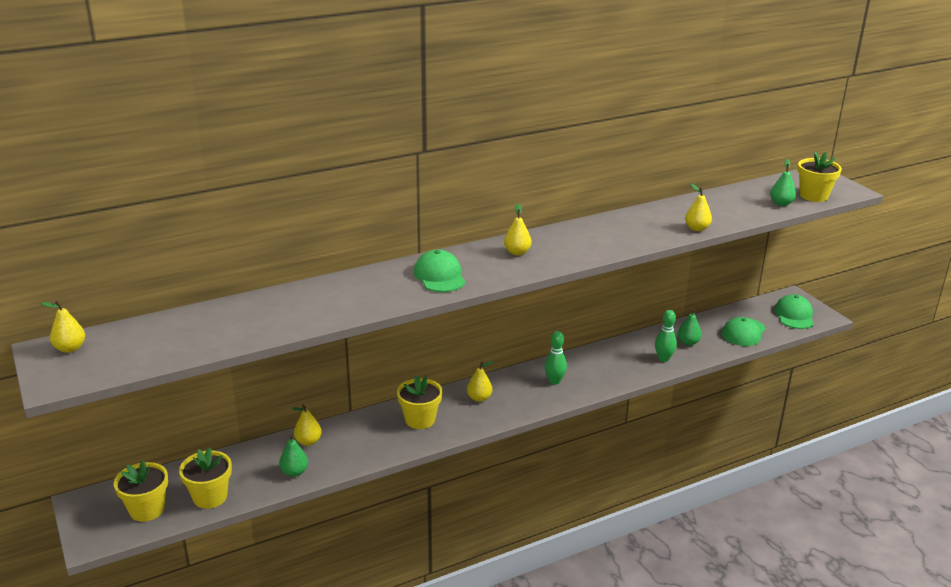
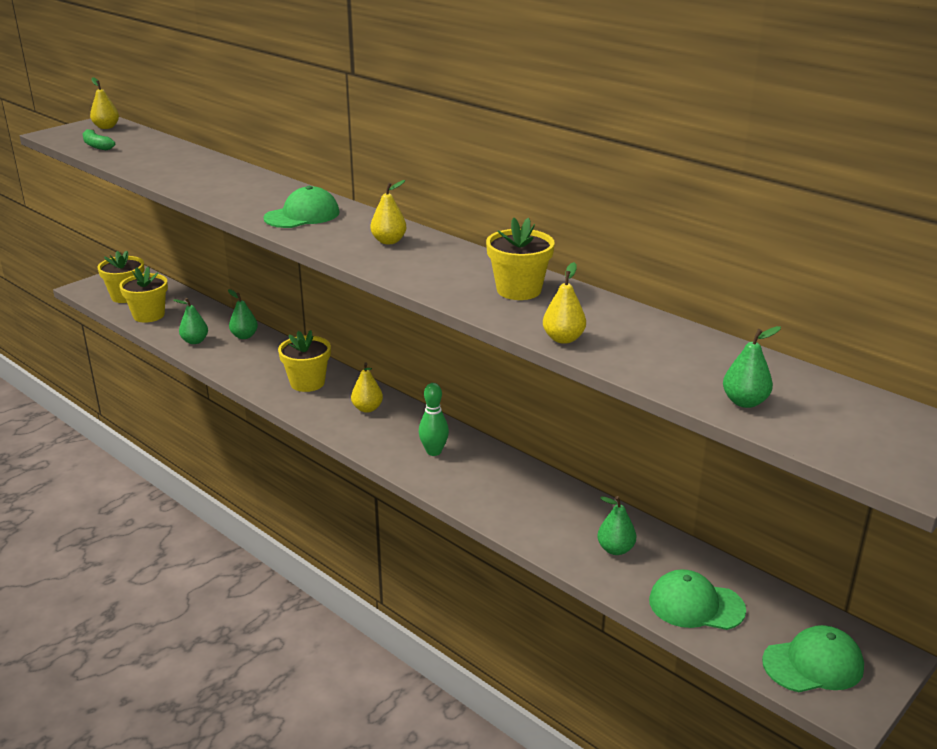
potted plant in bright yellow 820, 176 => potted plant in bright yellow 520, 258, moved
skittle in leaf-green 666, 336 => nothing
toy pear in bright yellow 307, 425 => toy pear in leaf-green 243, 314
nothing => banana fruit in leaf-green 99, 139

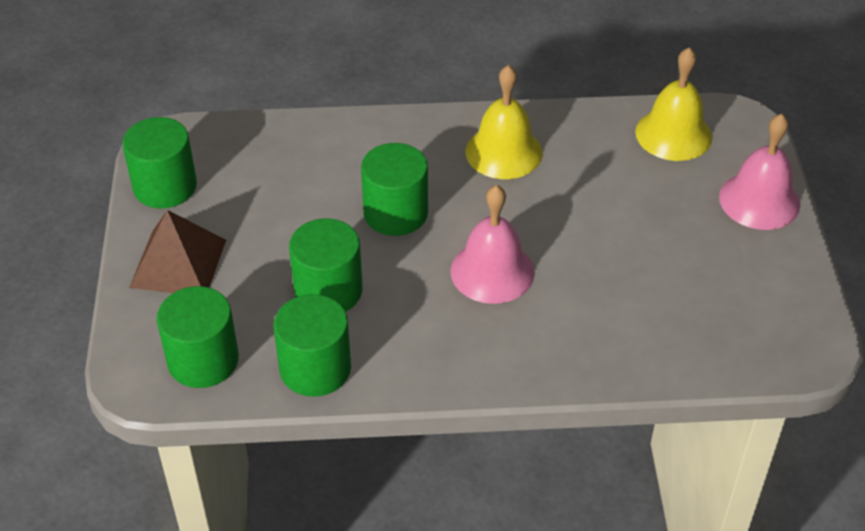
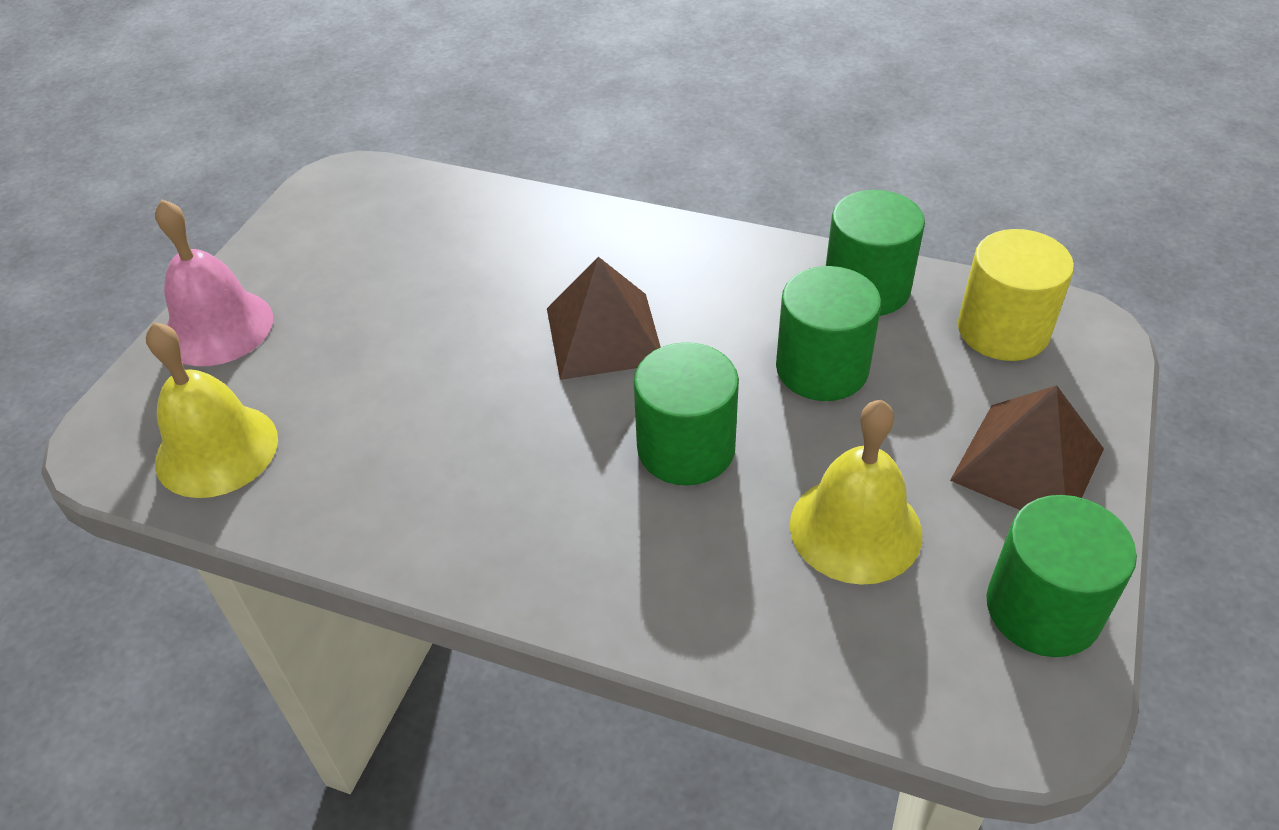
bell in bright yellow 504, 122 => bell in bright yellow 856, 492, moved
bell in pink 492, 244 => pyramid shape in brown 604, 318
solid cylinder in leaf-green 198, 337 => solid cylinder in bright yellow 1016, 295

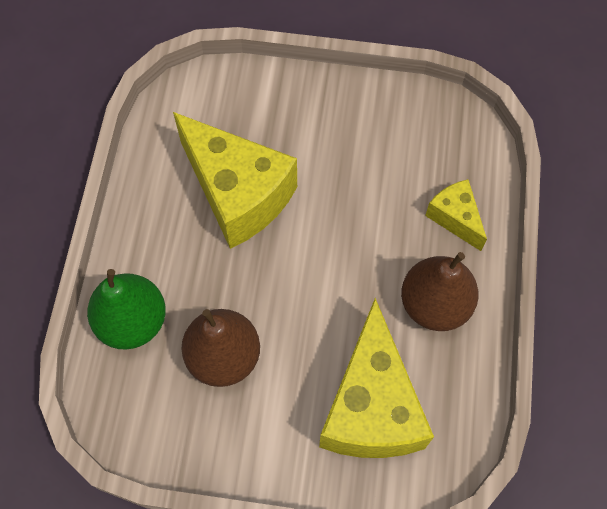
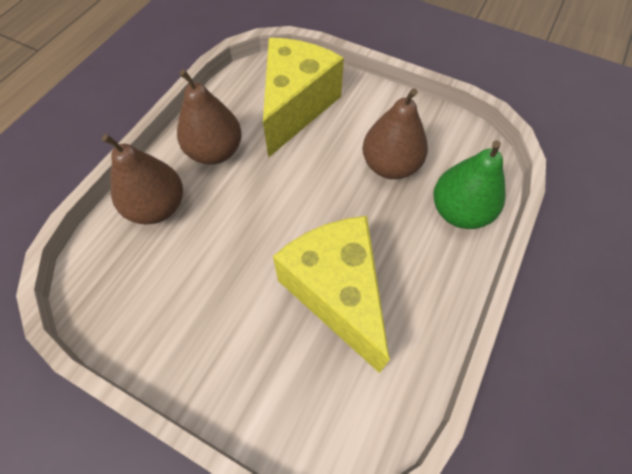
cheese in bright yellow 456, 215 => toy pear in brown 142, 179

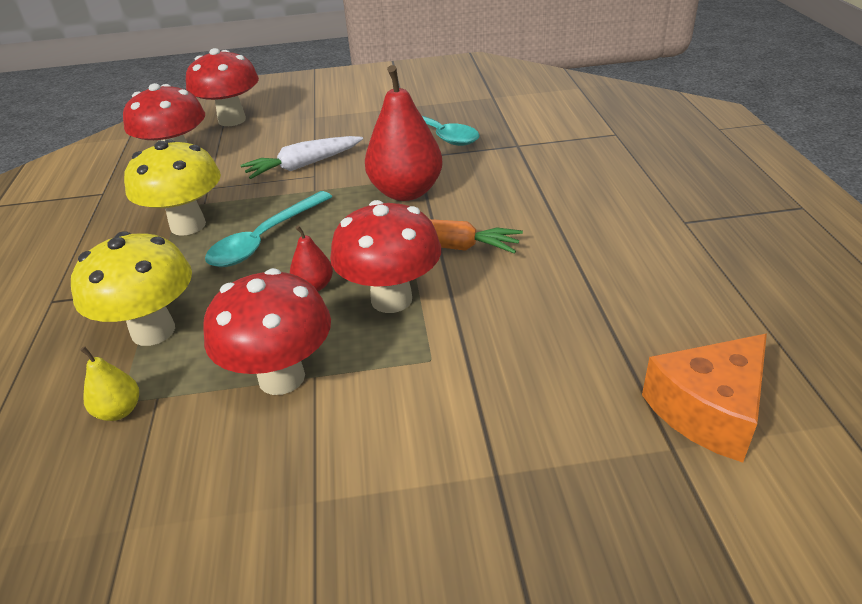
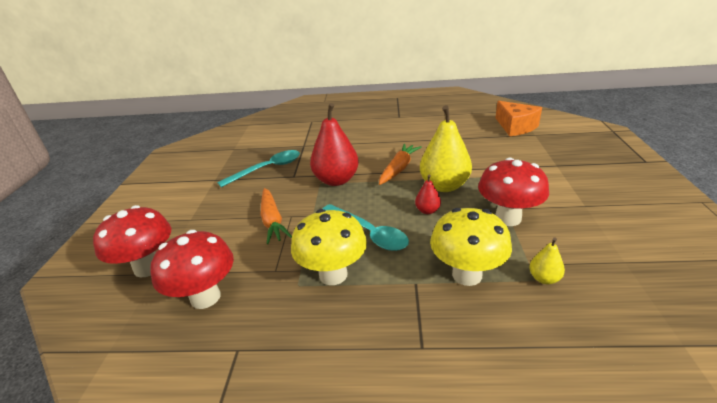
toy carrot in snow-white 301, 157 => toy carrot in orange-coloured 276, 216
toadstool in crimson 385, 256 => toy pear in bright yellow 446, 148

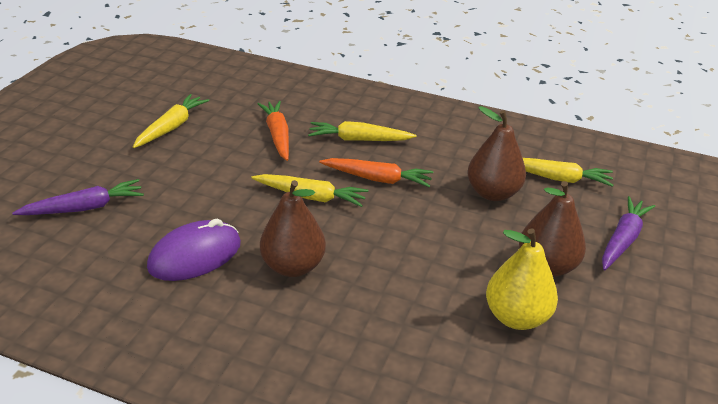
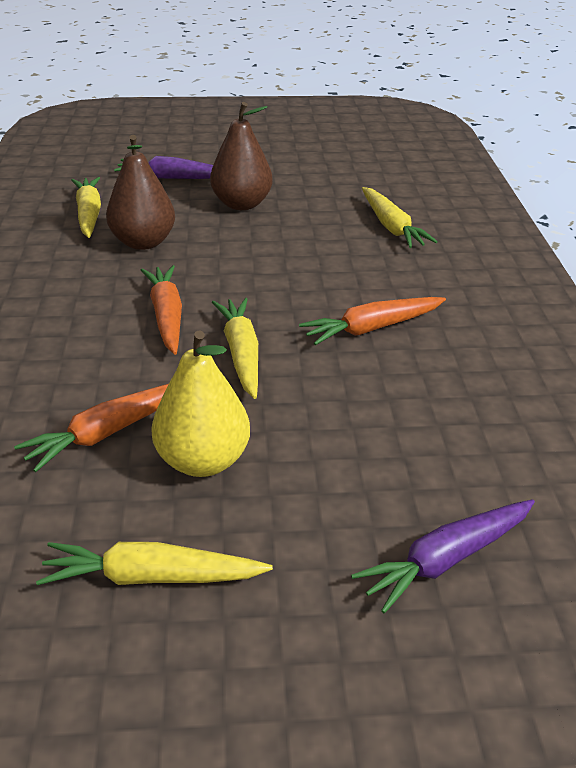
toy carrot in bright yellow 362, 131 => toy carrot in bright yellow 400, 217, moved
toy carrot in violet 78, 197 => toy carrot in violet 443, 556, 75 degrees counterclockwise
toy pear in brown 293, 228 => toy carrot in orange-coloured 372, 321
PC mouse in violet 194, 250 => nothing
toy pear in bright yellow 522, 279 => toy pear in bright yellow 200, 404, moved

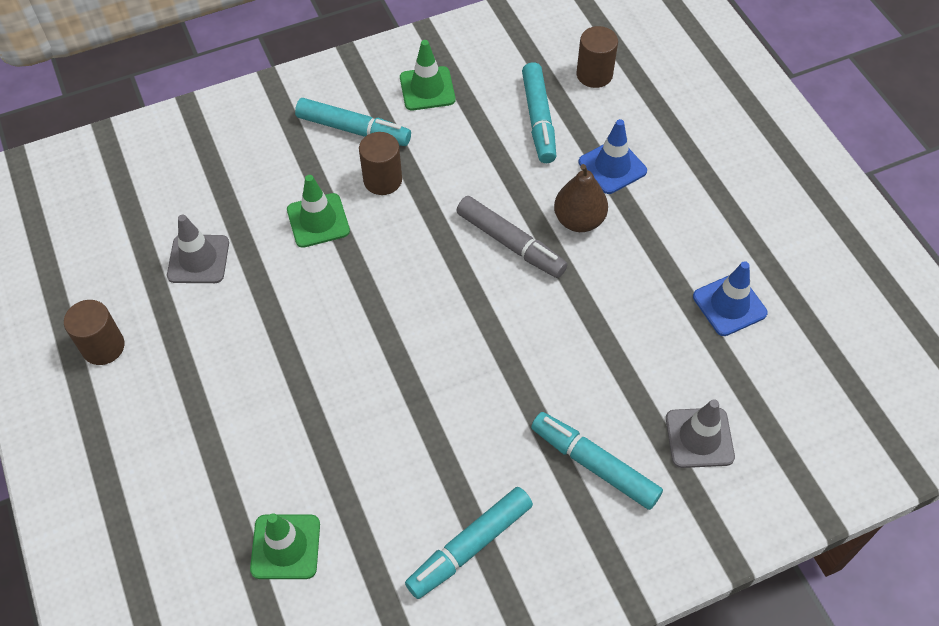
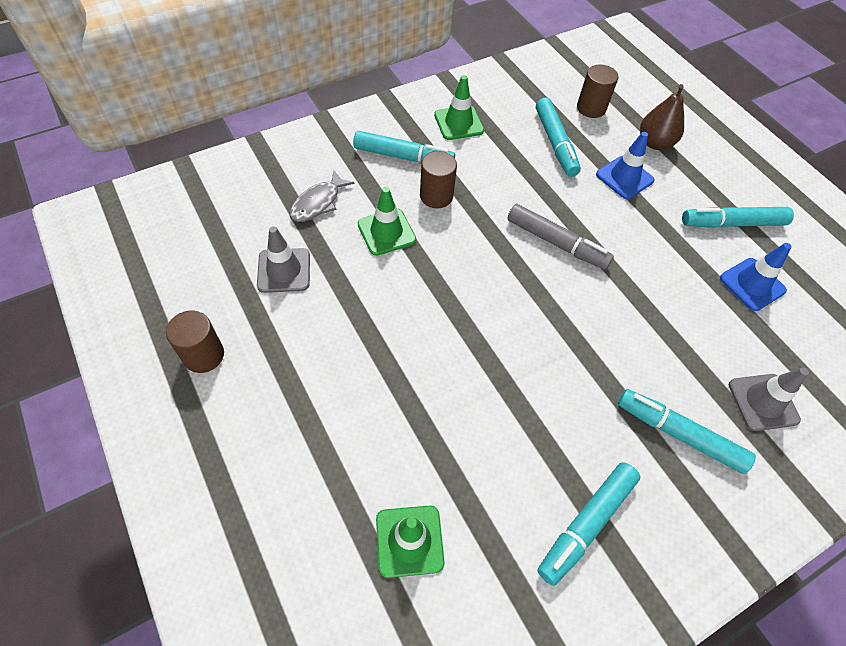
toy pear in brown 581, 198 => toy pear in brown 662, 117, moved
nothing => fish in grey 322, 196
nothing => marker in teal 738, 217

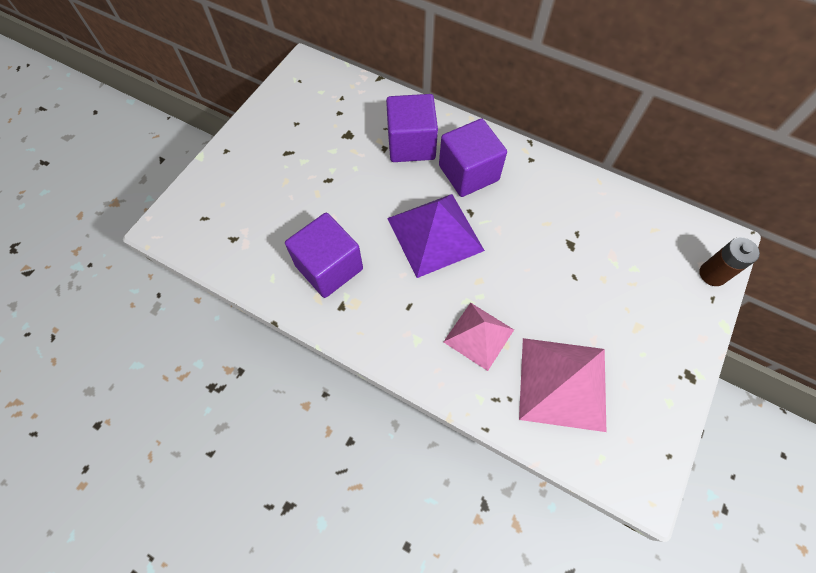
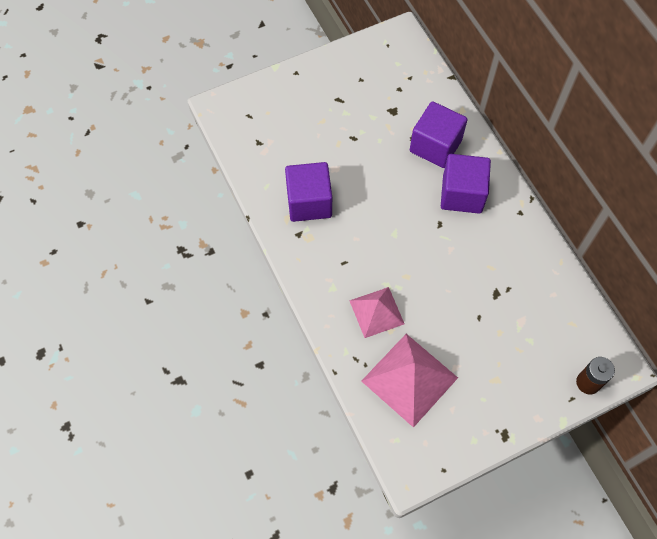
pyramid shape in violet 436, 236 => nothing

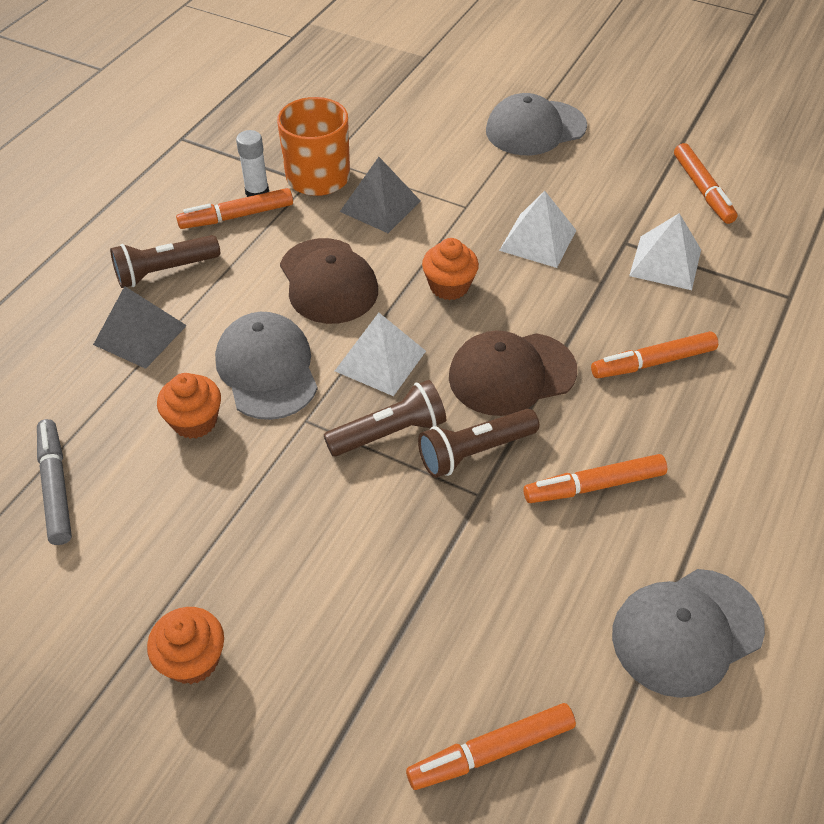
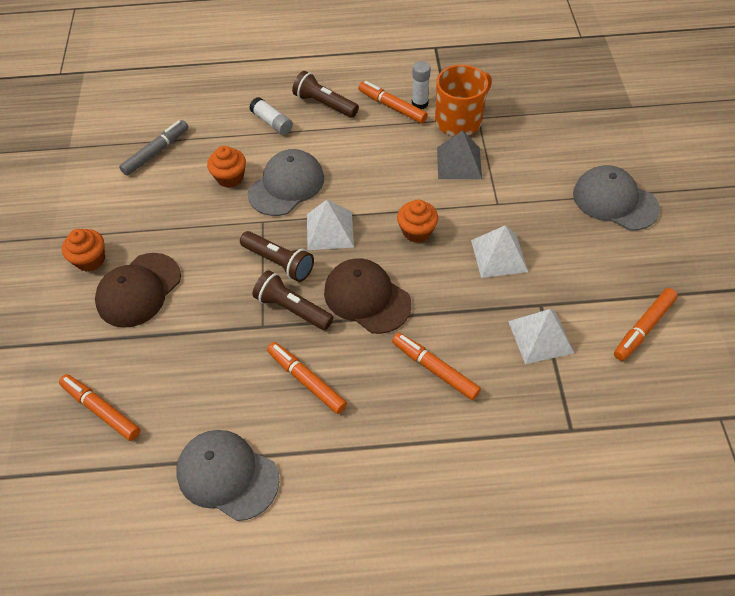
cap in brown 329, 281 => cap in brown 138, 290, moved
pyramid shape in grey 140, 327 => glue stick in snow-white 271, 116

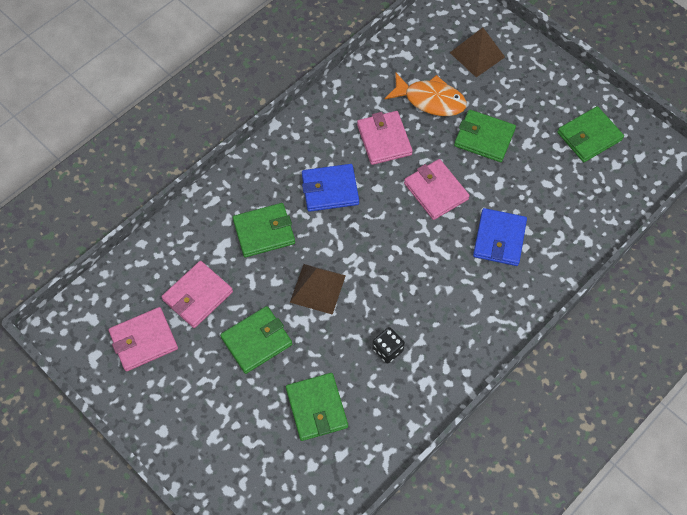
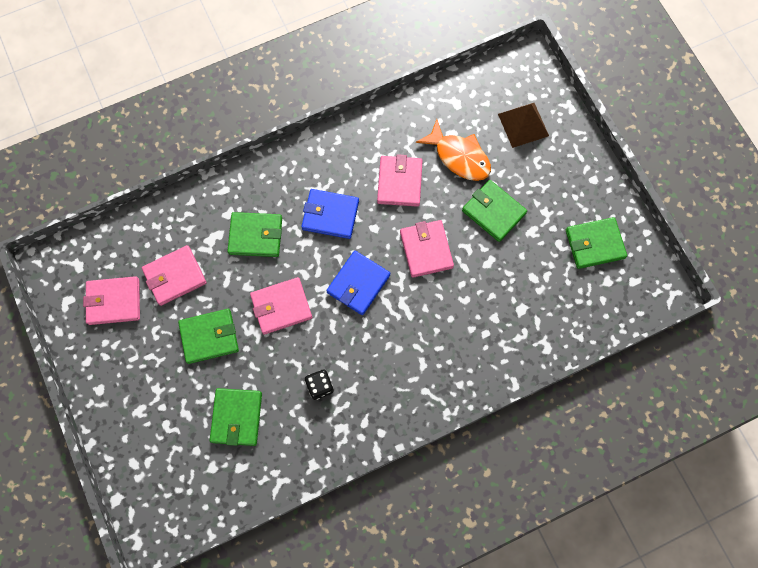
wallet in royal blue 500, 237 => wallet in royal blue 358, 283, moved
pyramid shape in brown 318, 289 => wallet in pink 281, 306

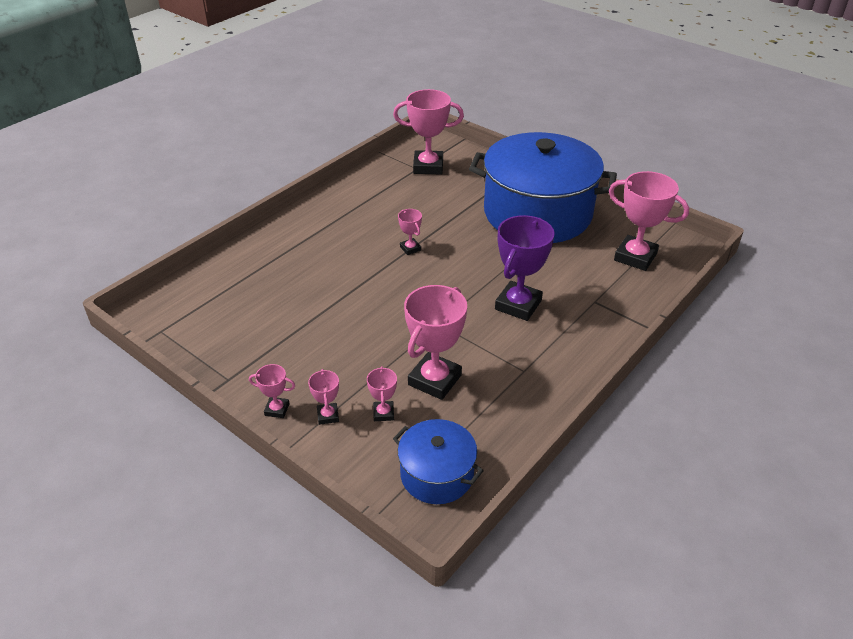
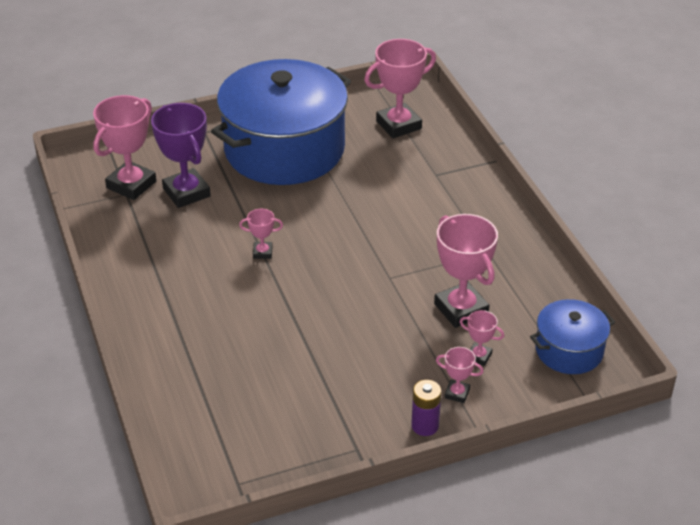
prize cup in violet 525, 268 => prize cup in violet 181, 155, moved
prize cup in pink 272, 391 => AA battery in violet 426, 408

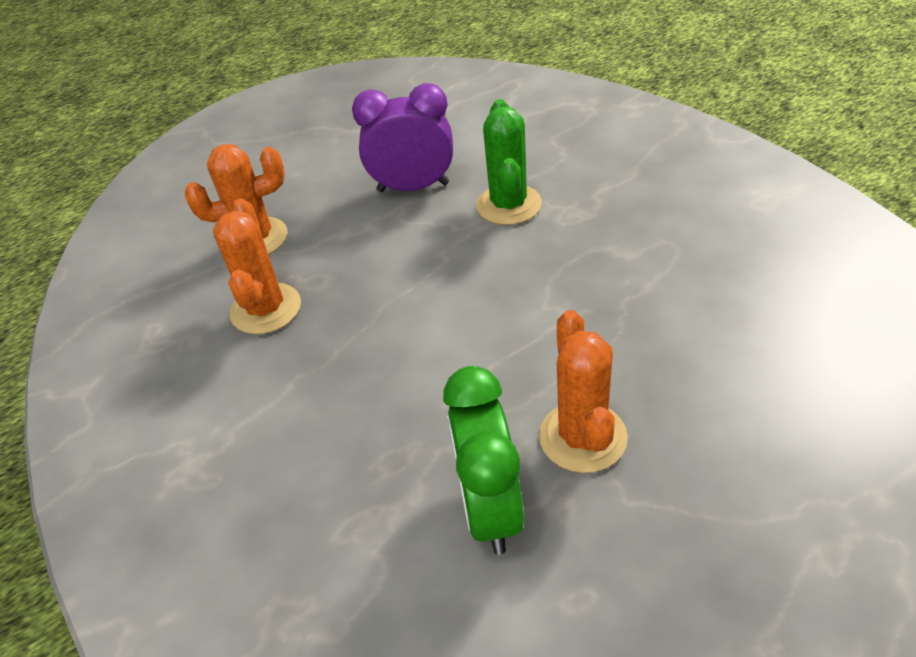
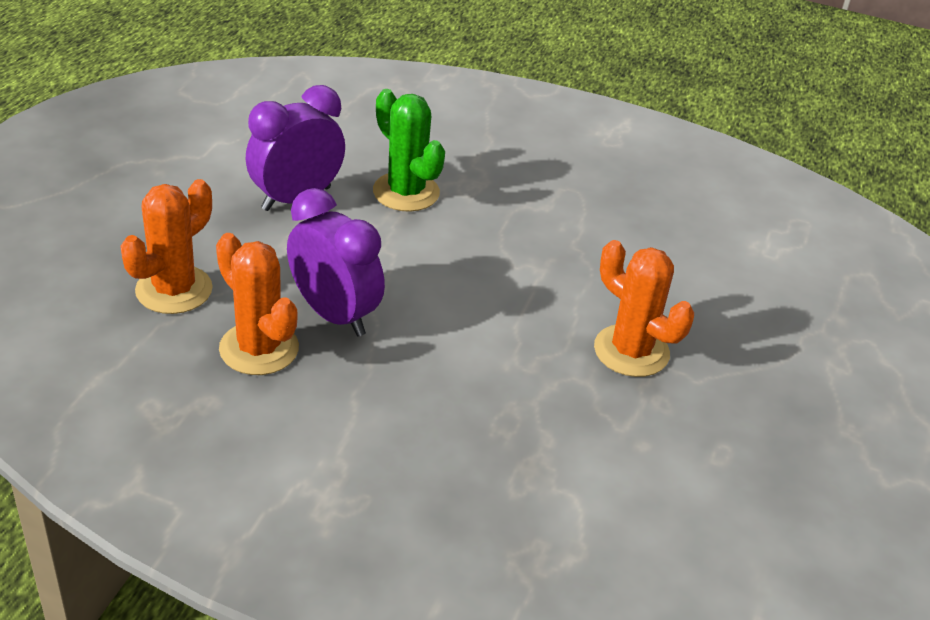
bedside clock in leaf-green 483, 460 => nothing
nothing => bedside clock in violet 336, 262

